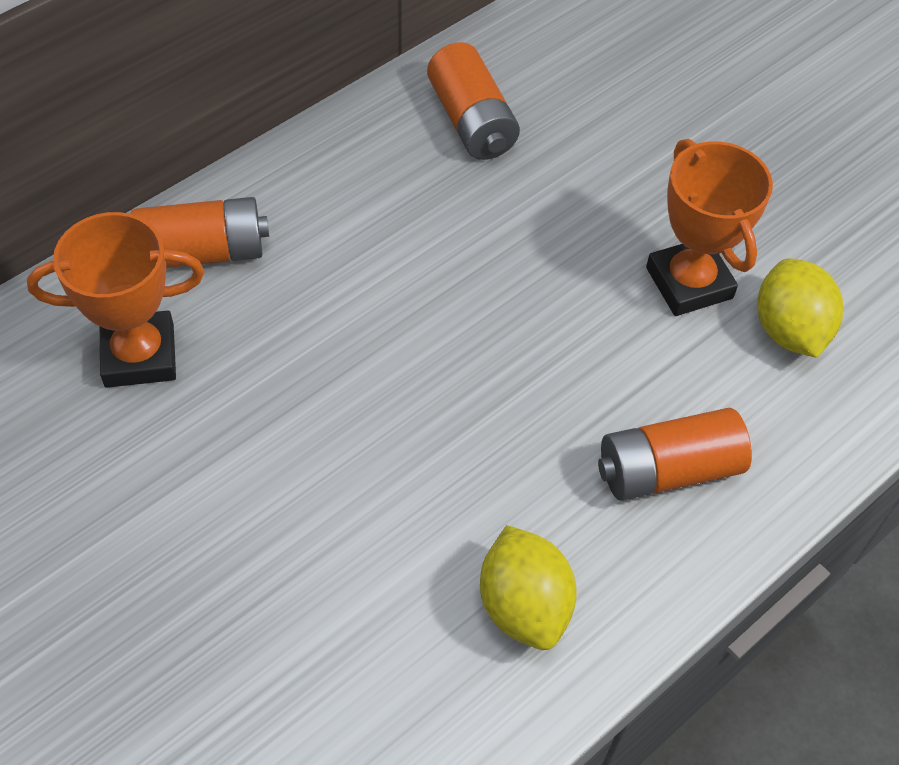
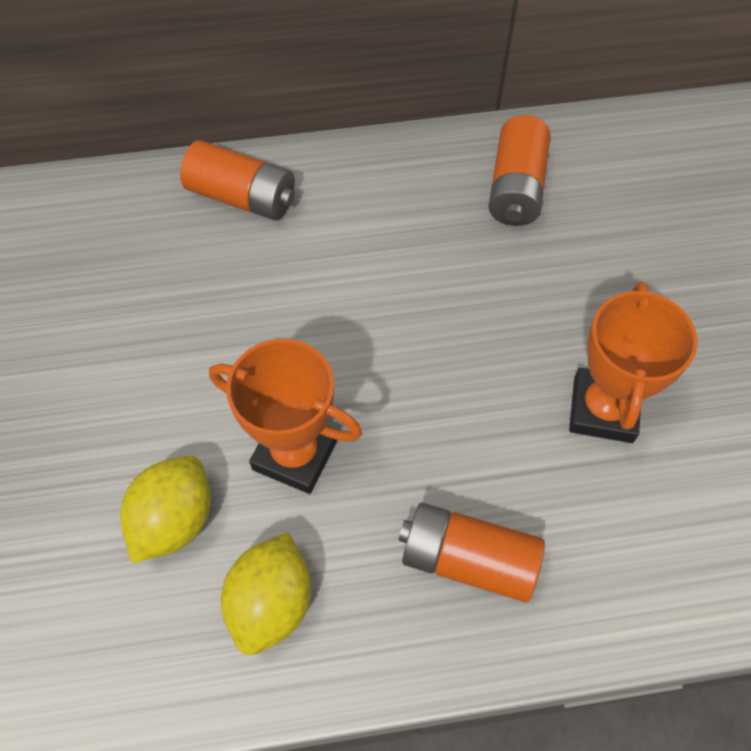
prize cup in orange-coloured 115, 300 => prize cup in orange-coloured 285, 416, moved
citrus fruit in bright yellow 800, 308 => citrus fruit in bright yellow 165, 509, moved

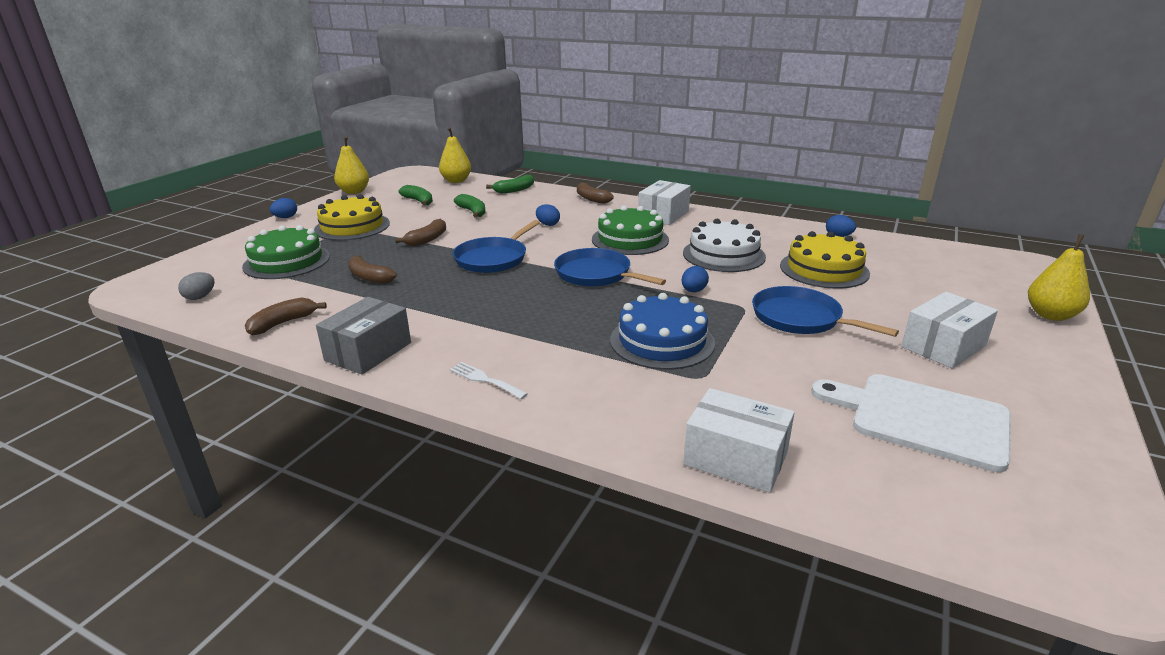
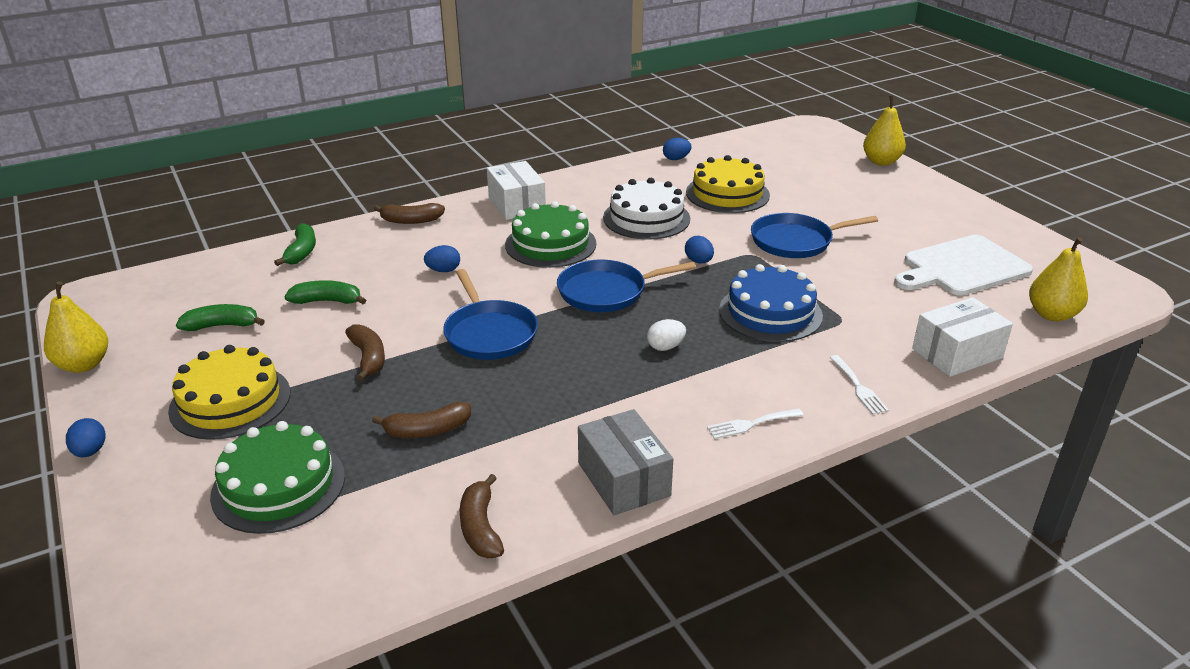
toy pear in bright yellow 455, 155 => toy pear in bright yellow 1058, 279, moved
egg shape in grey 196, 286 => nothing
package in snow-white 949, 330 => nothing
nothing => egg shape in snow-white 666, 335
nothing => dinner fork in snow-white 859, 385

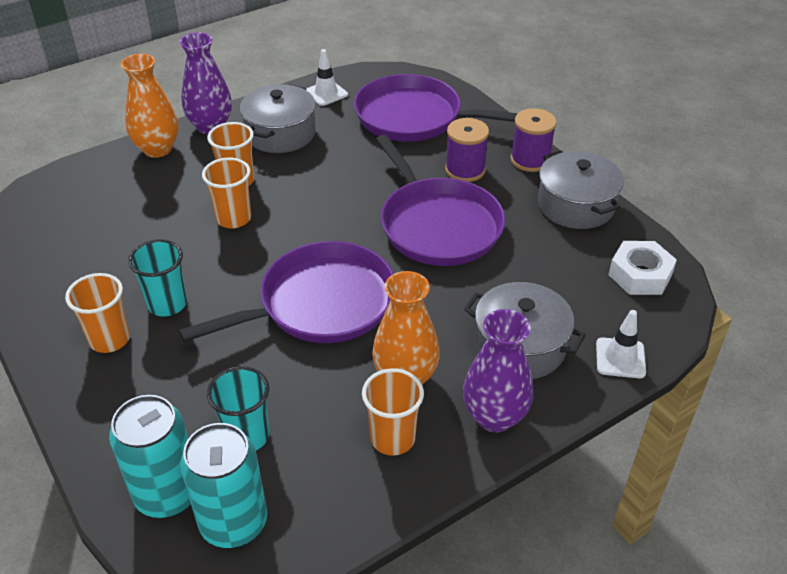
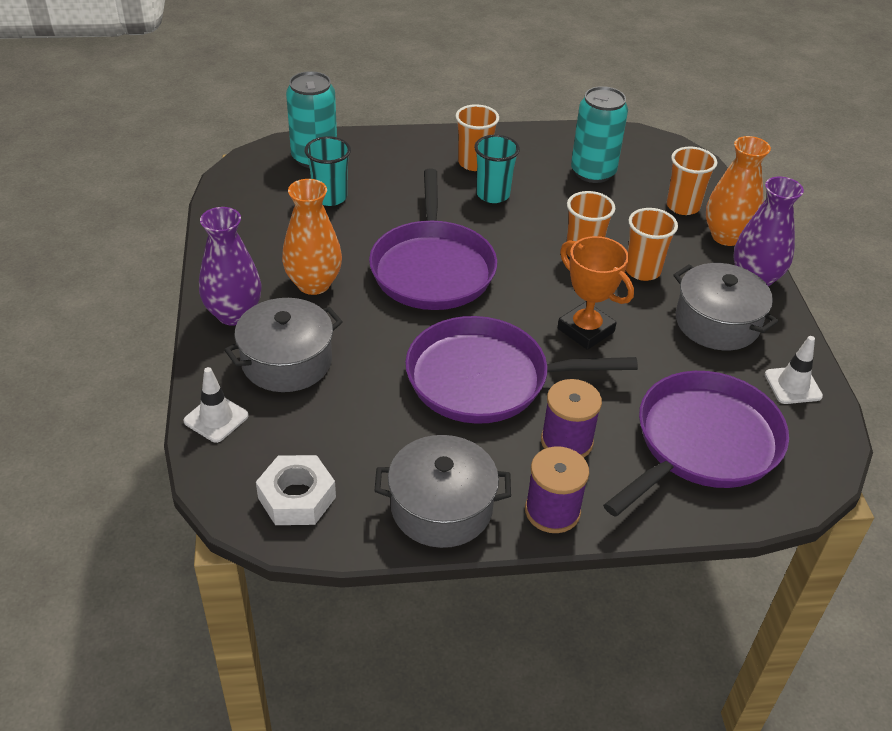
cup in orange-coloured 393, 412 => cup in orange-coloured 692, 180, moved
soda can in teal 223, 485 => soda can in teal 599, 134, moved
nothing => prize cup in orange-coloured 596, 293

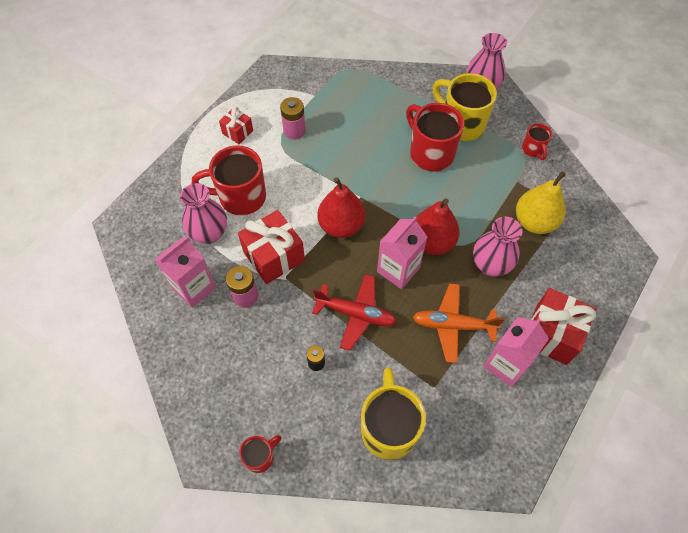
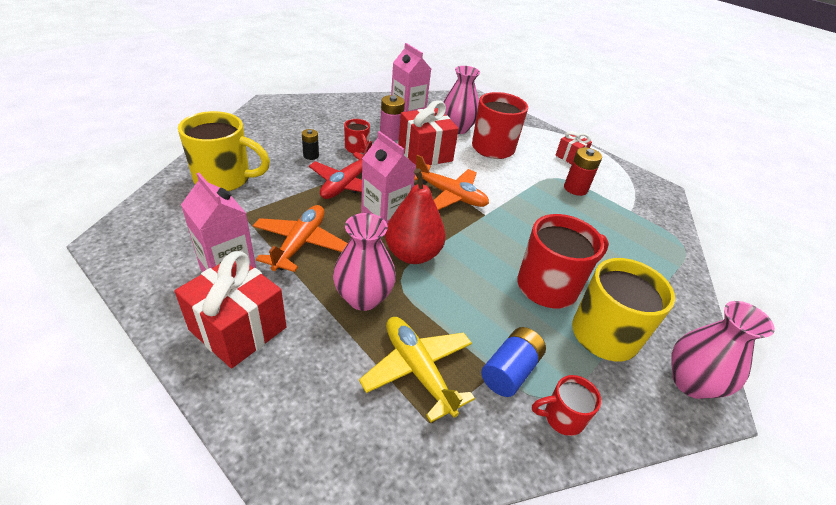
AA battery in pink 293, 118 => AA battery in crimson 583, 171
toy pear in bright yellow 541, 202 => plane in bright yellow 417, 369
toy pear in crimson 341, 207 => plane in orange-coloured 451, 182
tea mug in crimson 260, 454 => tea mug in crimson 357, 136, moved
nothing => AA battery in royal blue 513, 362

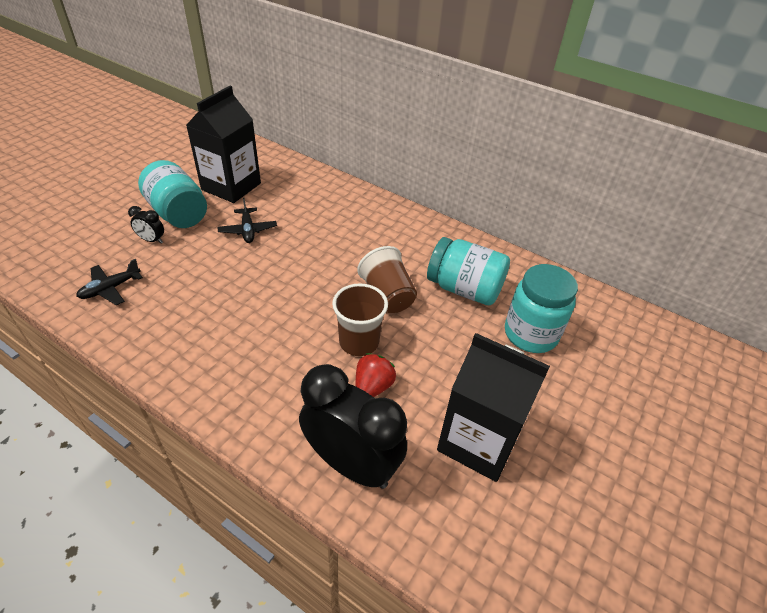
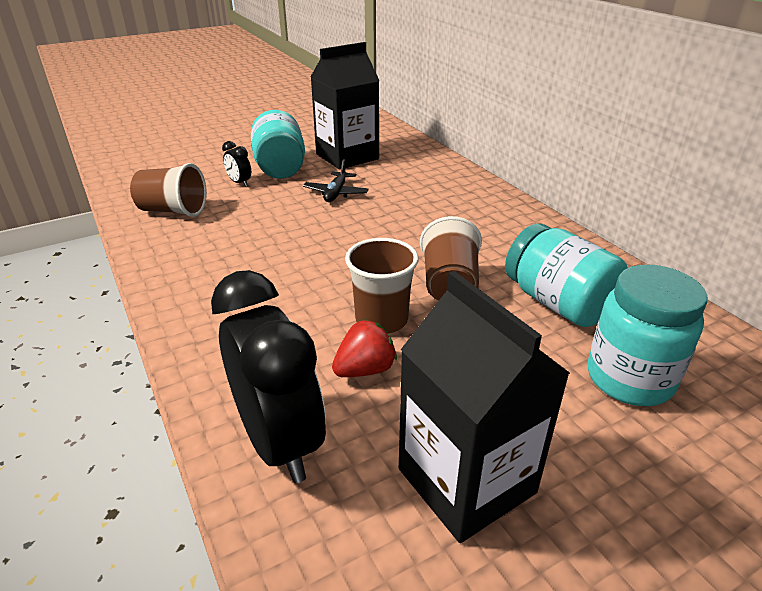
plane in black 109, 282 => cup in brown 168, 190

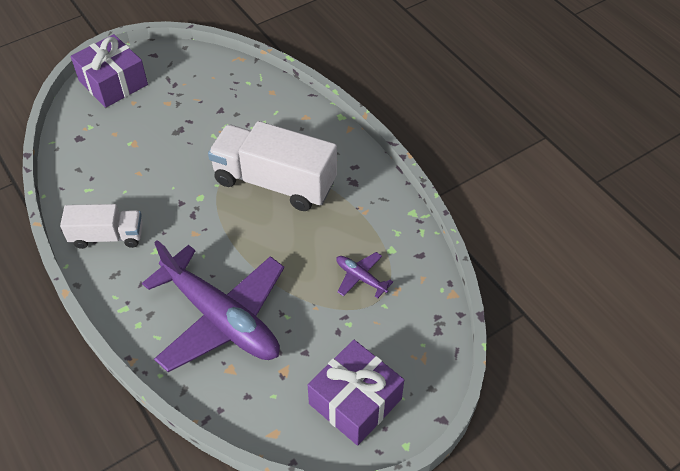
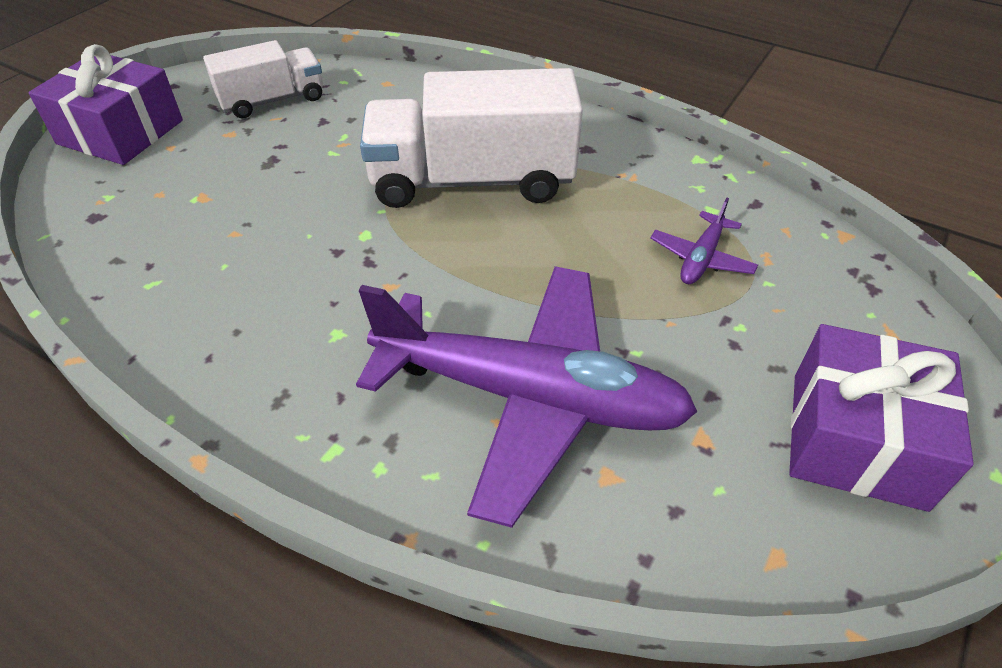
toy truck in snow-white 101, 226 => toy truck in snow-white 263, 79, moved
plane in violet 364, 275 => plane in violet 704, 241, 75 degrees counterclockwise

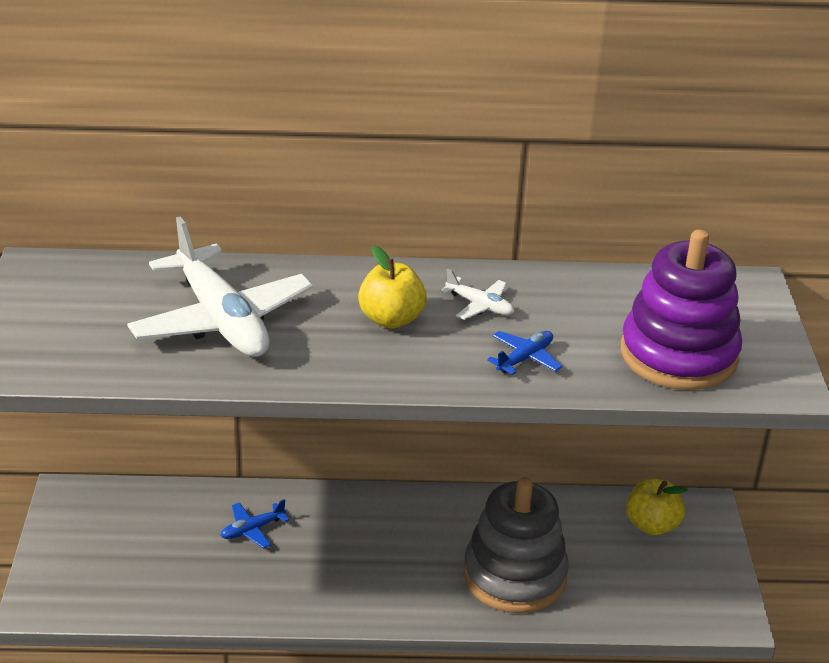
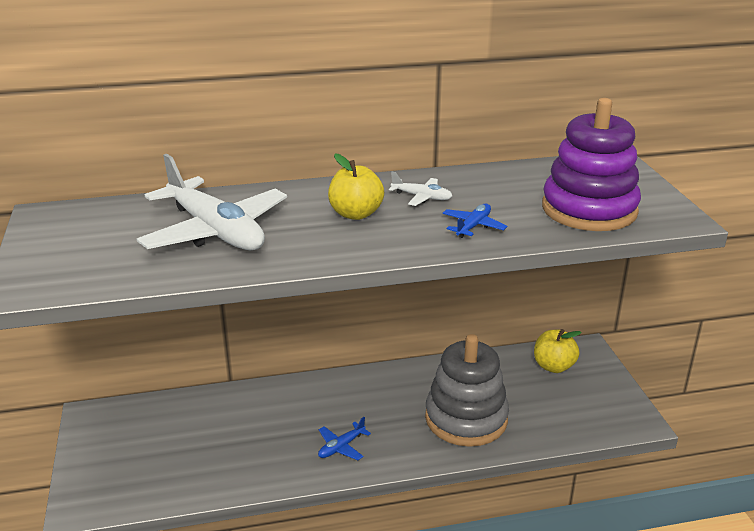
plane in royal blue 255, 523 => plane in royal blue 344, 438, moved

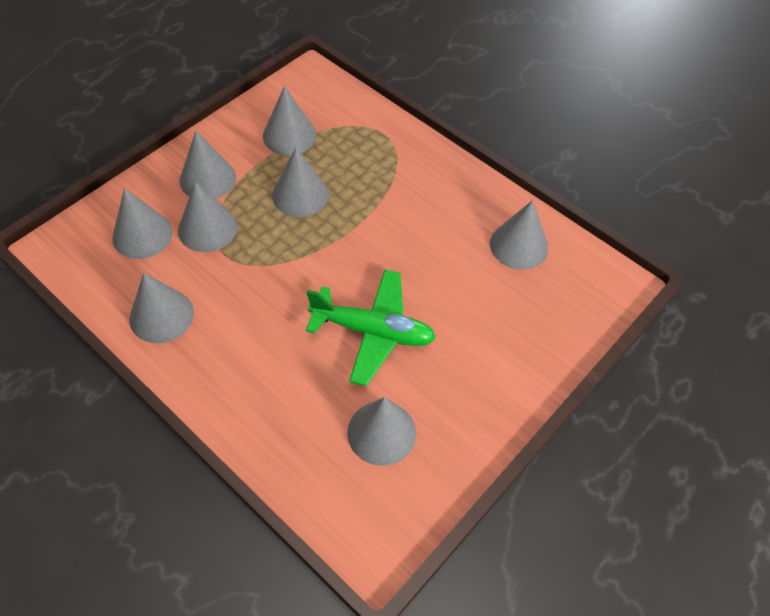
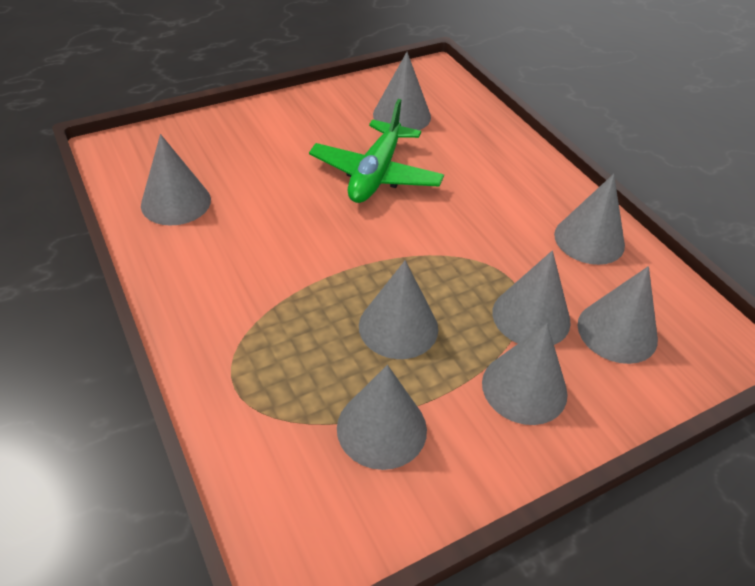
plane in leaf-green 371, 327 => plane in leaf-green 376, 151, 105 degrees counterclockwise

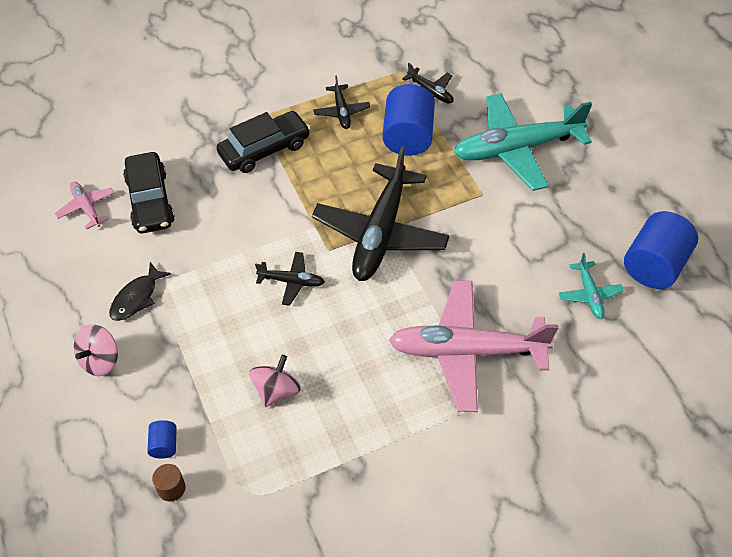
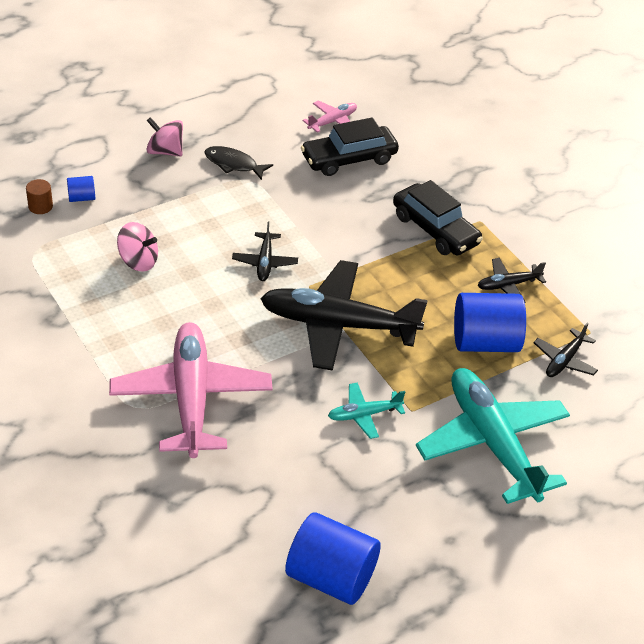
plane in teal 591, 286 => plane in teal 366, 411, moved

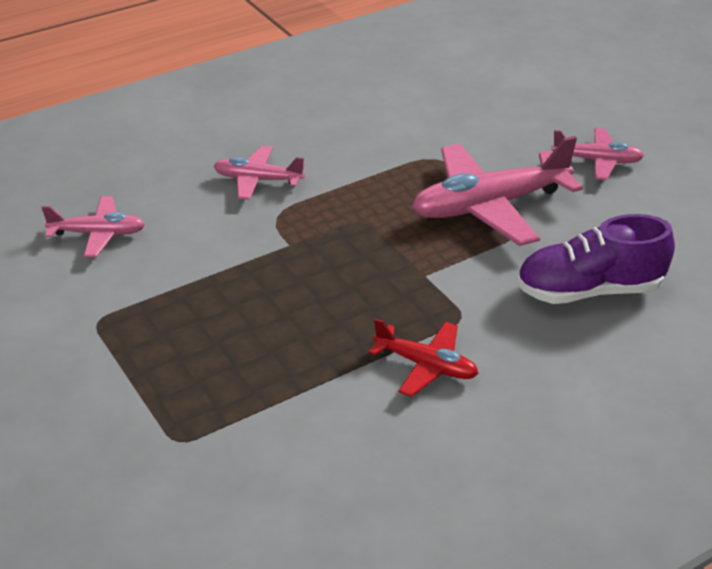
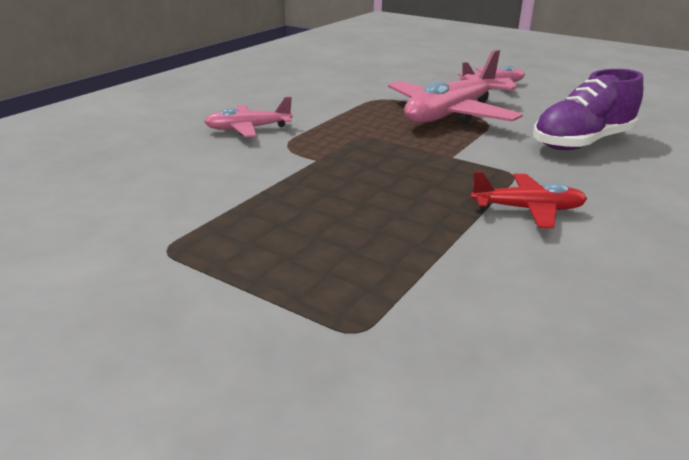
plane in pink 93, 226 => nothing

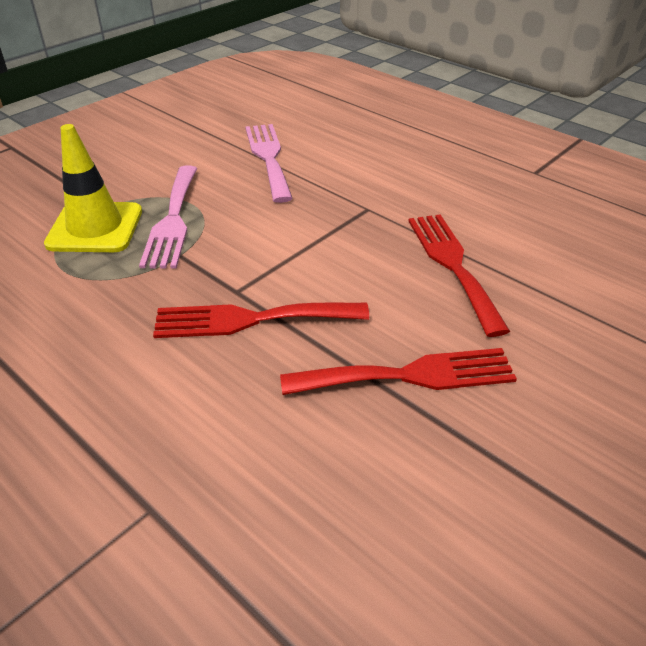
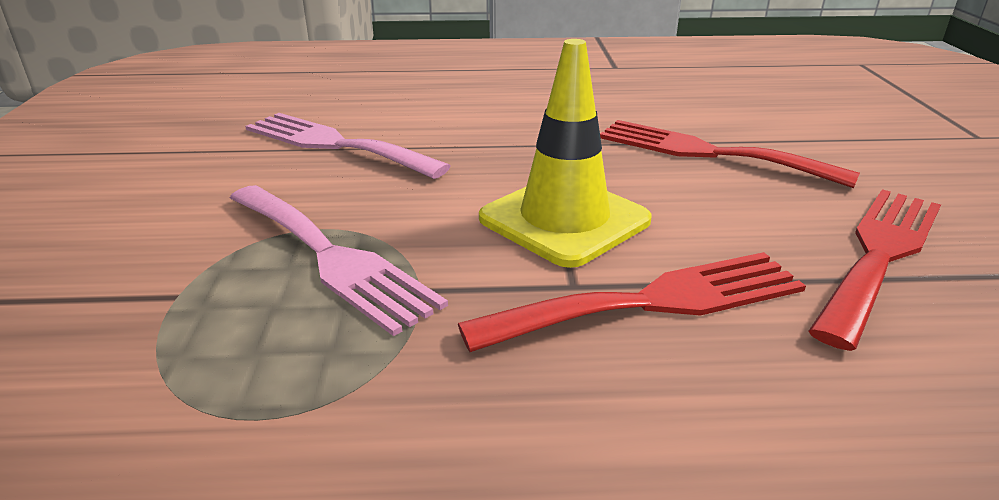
safety cone in bright yellow 93, 188 => safety cone in bright yellow 565, 153, moved
dinner fork in crimson 261, 320 => dinner fork in crimson 632, 302, 150 degrees counterclockwise

